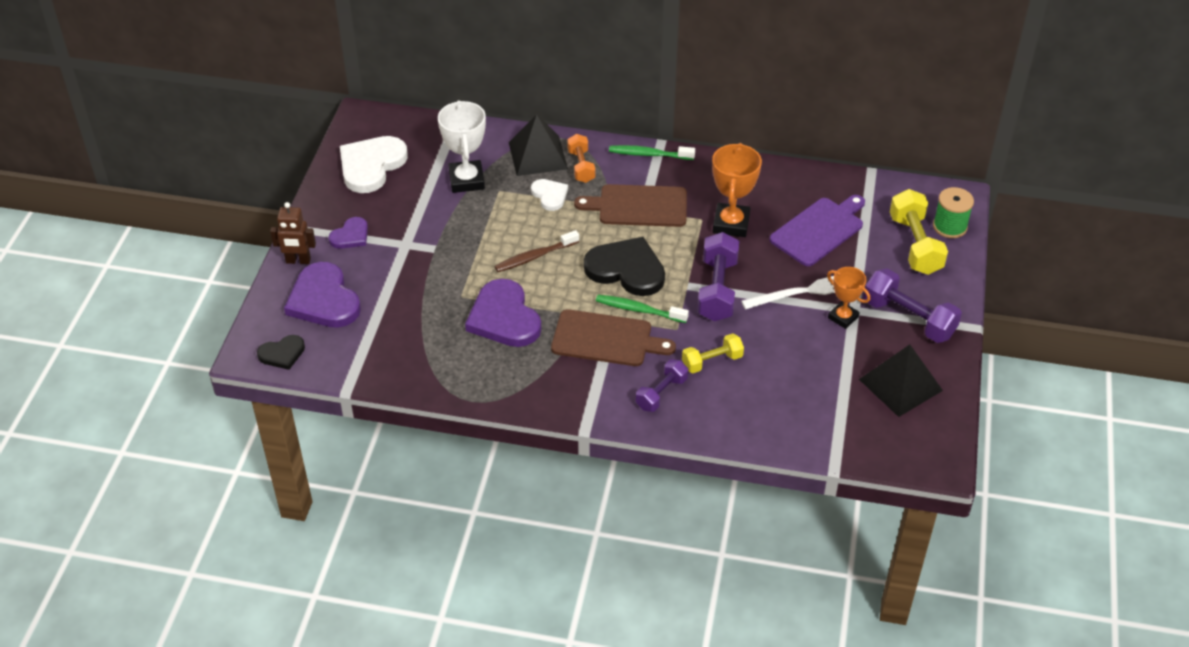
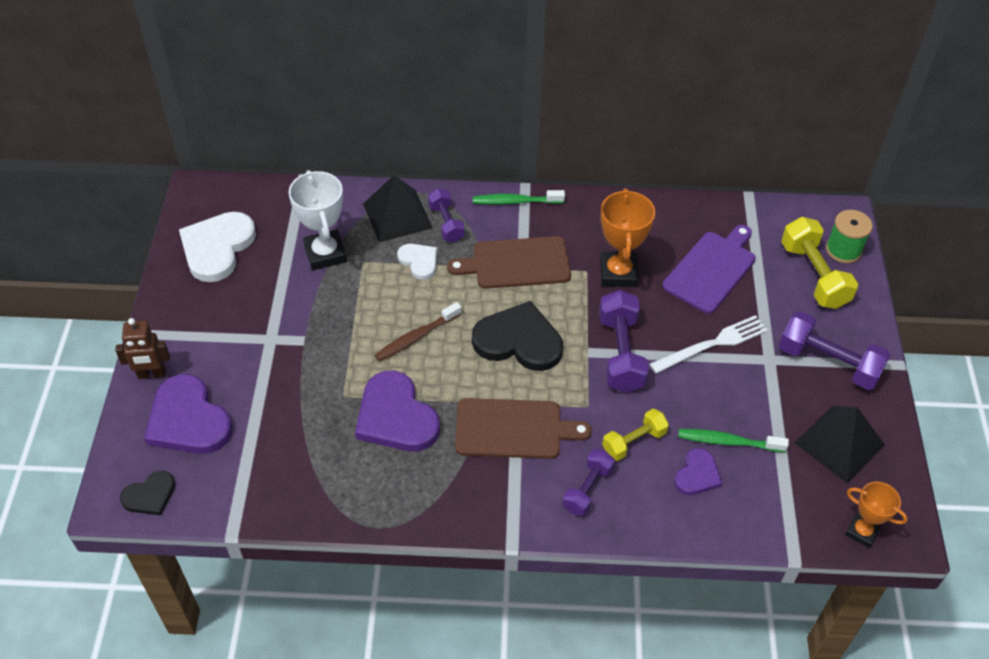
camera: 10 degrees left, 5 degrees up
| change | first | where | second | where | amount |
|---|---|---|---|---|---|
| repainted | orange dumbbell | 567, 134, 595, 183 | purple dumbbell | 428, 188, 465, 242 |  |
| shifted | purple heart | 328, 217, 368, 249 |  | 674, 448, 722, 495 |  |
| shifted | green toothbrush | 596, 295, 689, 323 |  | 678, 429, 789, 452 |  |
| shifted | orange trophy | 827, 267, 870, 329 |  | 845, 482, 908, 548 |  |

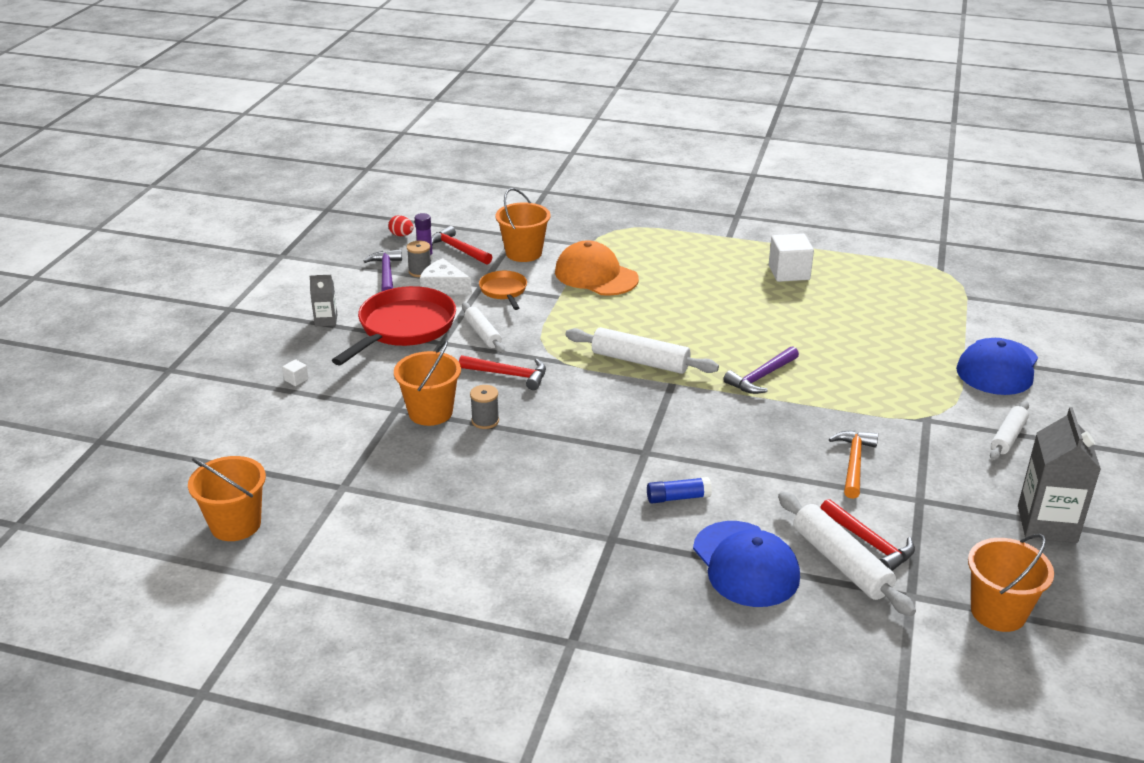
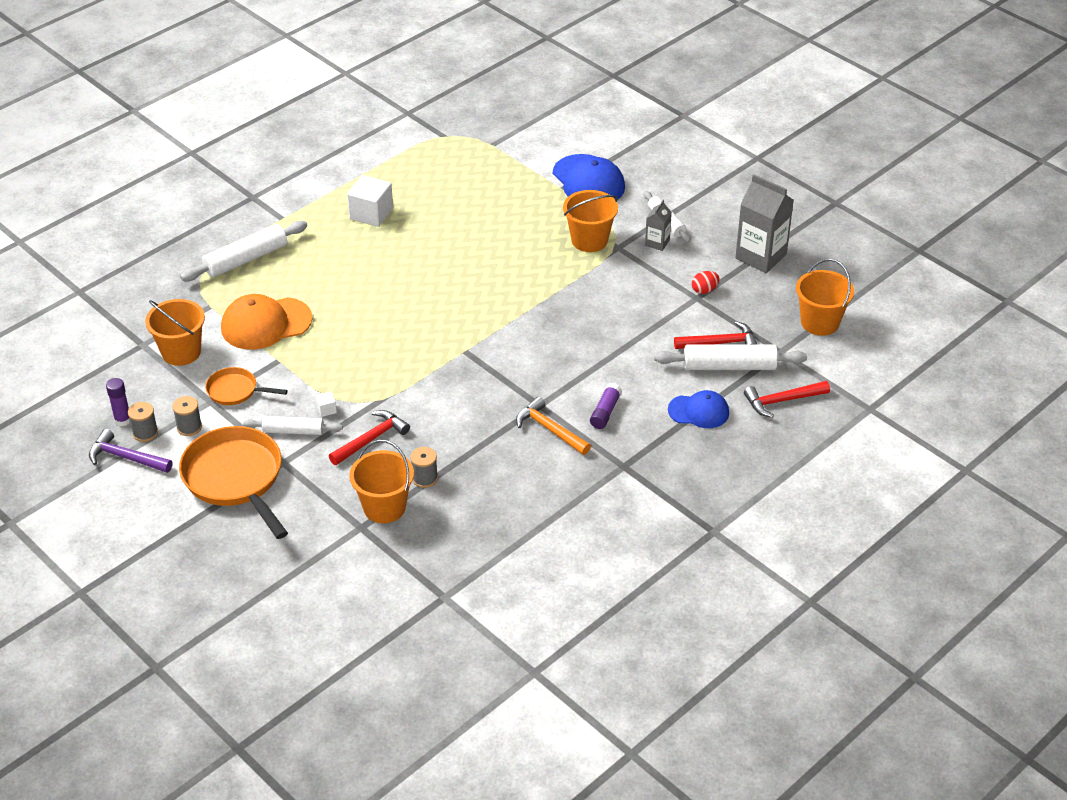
camera: 60 degrees left, 10 degrees up
| change | first | where | second | where | amount |
|---|---|---|---|---|---|
| swapped | white cheese | 420, 258, 472, 295 | grey spool | 172, 396, 202, 436 |  |
| repainted | red pan | 332, 286, 456, 365 | orange pan | 179, 426, 288, 539 |  |
| shifted | white rolling pin | 565, 327, 719, 374 |  | 180, 221, 308, 281 |  |
| shifted | white cube | 282, 359, 308, 386 |  | 316, 391, 337, 417 |  |
| shifted | orange hammer | 829, 431, 878, 499 |  | 516, 397, 591, 455 |  |
| shifted | orange bucket | 188, 456, 266, 541 |  | 563, 190, 618, 252 |  |
| repainted | blue glue stick | 647, 477, 712, 503 | purple glue stick | 590, 383, 622, 429 |  |
| shifted | grey carton | 309, 275, 337, 326 |  | 645, 200, 672, 251 |  |
| scaled | blue cap | 693, 521, 800, 607 |  | 668, 390, 729, 428 | x0.64 |
| shifted | red egg | 388, 215, 413, 236 |  | 692, 271, 719, 294 |  |
| shifted | red hammer | 431, 226, 492, 265 |  | 744, 381, 830, 418 |  |
| gone | purple hammer | 723, 346, 799, 394 |  |  |  |

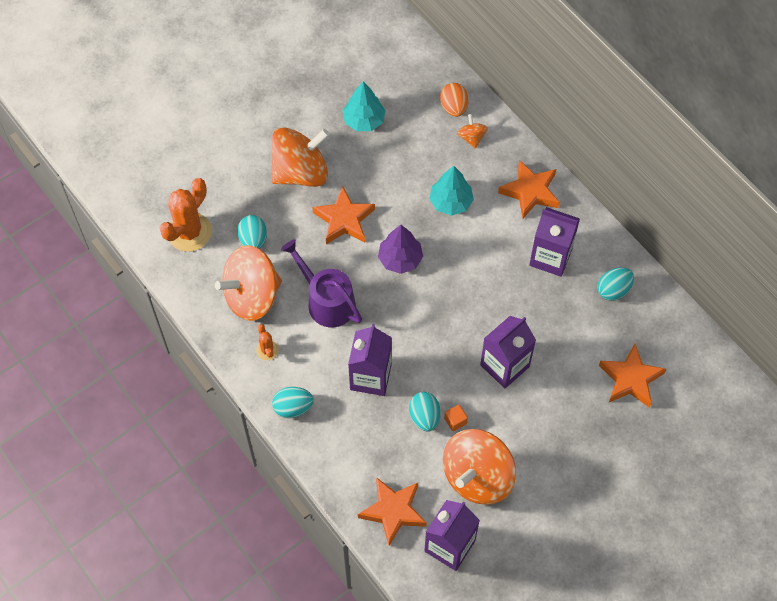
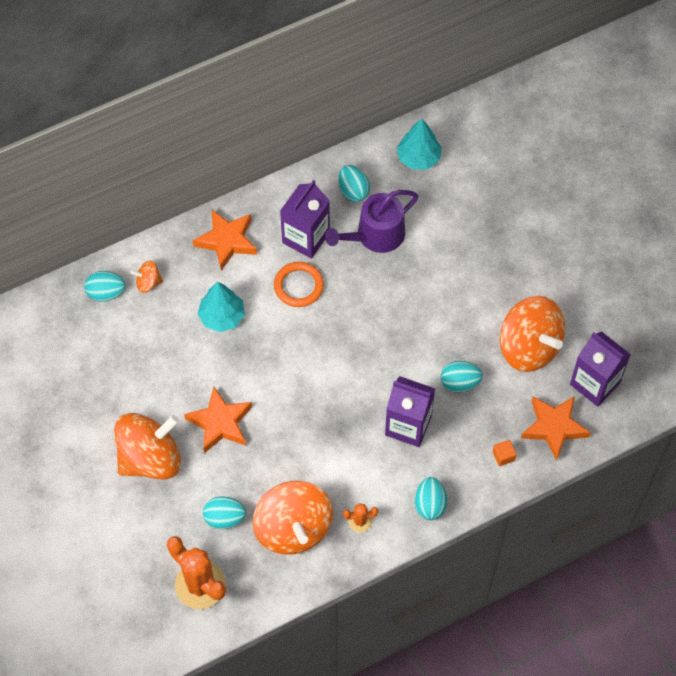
camera: 80 degrees left, 0 degrees up
| change | first | where | second | where | amount |
|---|---|---|---|---|---|
| repainted | orange egg | 440, 83, 468, 117 | turquoise egg | 84, 271, 125, 302 |  |
| rotated | orange spinning top | 271, 127, 330, 187 |  | 114, 413, 181, 480 | 75 degrees clockwise |
| new |  |  | orange ring | 274, 262, 324, 307 |  |
| shifted | purple watering can | 281, 239, 362, 327 |  | 325, 190, 418, 253 |  |
| shifted | turquoise tree | 343, 82, 386, 131 |  | 397, 119, 442, 170 |  |
| shifted | orange cube | 444, 405, 468, 431 |  | 493, 440, 517, 466 |  |
| gone | purple tree | 378, 225, 423, 274 |  |  |  |
| gone | purple carton | 480, 316, 536, 388 |  |  |  |
| gone | orange star | 599, 344, 666, 408 |  |  |  |

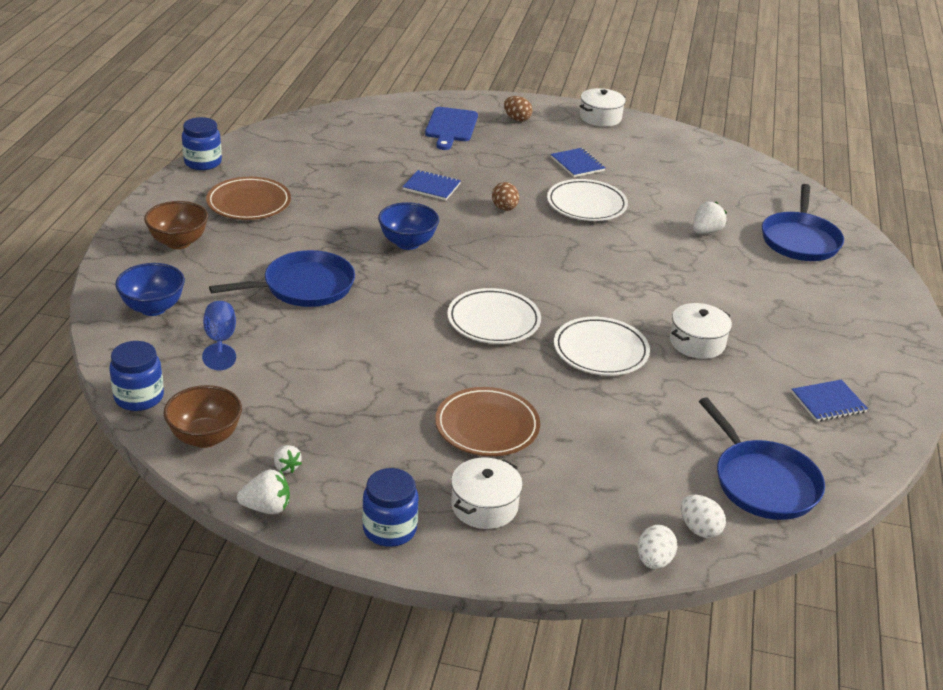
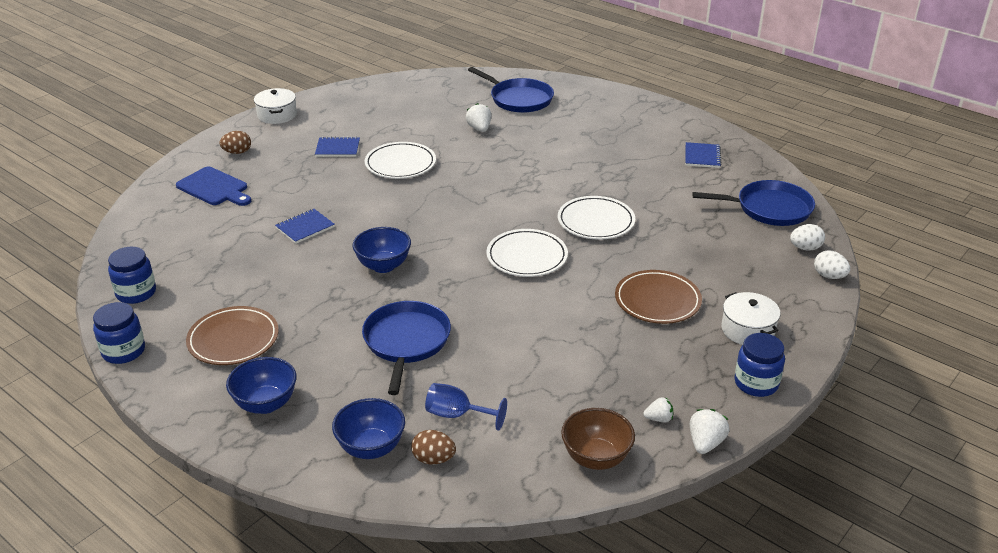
camera: 60 degrees left, 0 degrees up
| change | first | where | second | where | amount |
|---|---|---|---|---|---|
| shifted | blue jar | 109, 341, 164, 411 |  | 108, 247, 156, 304 |  |
| repainted | brown bowl | 144, 201, 208, 249 | blue bowl | 226, 357, 297, 414 |  |
| shifted | brown egg | 492, 182, 519, 211 |  | 411, 430, 456, 465 |  |
| gone | white pot | 670, 303, 732, 359 |  |  |  |

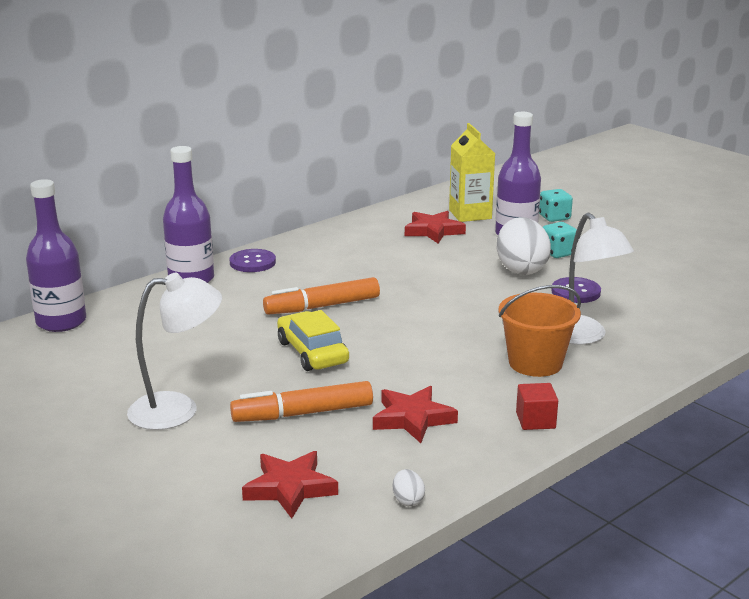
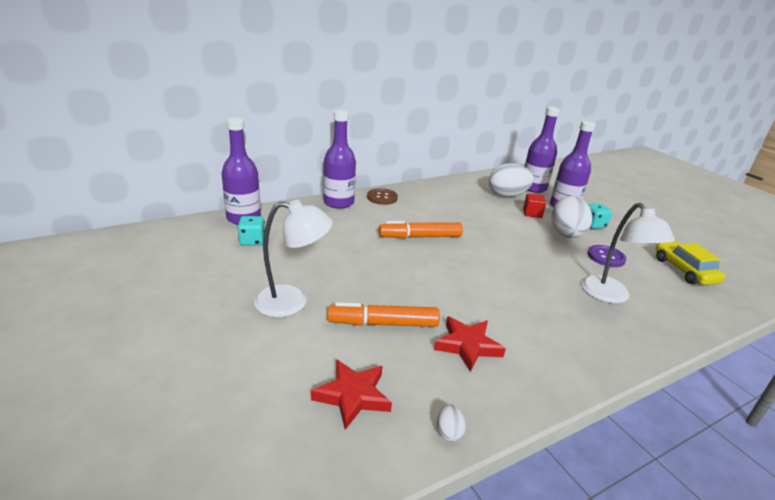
camera: 10 degrees right, 5 degrees up
| change | first | where | second | where | amount |
|---|---|---|---|---|---|
| shifted | turquoise dice | 539, 189, 573, 222 |  | 237, 216, 265, 246 |  |
| repainted | purple button | 230, 249, 276, 272 | brown button | 367, 188, 398, 205 |  |
| swapped | red star | 405, 211, 466, 243 | white egg | 489, 163, 534, 197 |  |
| shifted | red cube | 516, 383, 558, 430 |  | 523, 193, 546, 218 |  |
| swapped | yellow carton | 449, 123, 495, 222 | purple bottle | 524, 107, 560, 193 |  |
| shifted | yellow car | 277, 310, 349, 371 |  | 655, 241, 725, 285 |  |
| gone | orange bucket | 499, 285, 581, 377 |  |  |  |

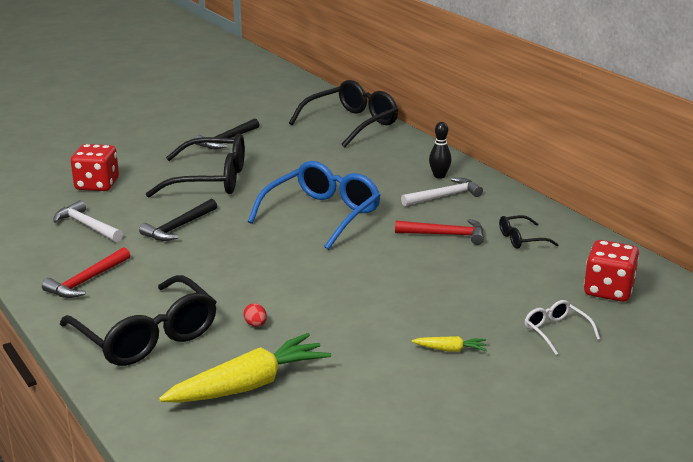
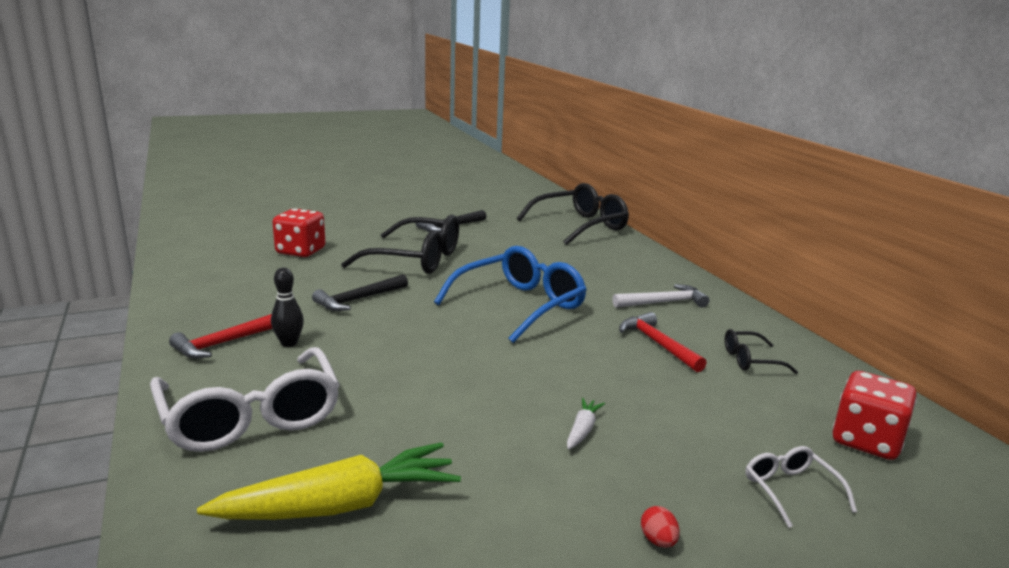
camera: 10 degrees right, 5 degrees down
| change | first | where | second | where | amount |
|---|---|---|---|---|---|
| repainted | black glasses | 60, 275, 216, 366 | white glasses | 150, 347, 340, 452 |  |
| shifted | black bowling pin | 429, 122, 451, 179 |  | 271, 268, 304, 347 |  |
| new |  |  | white carrot | 567, 398, 605, 449 |  |
| rotated | red hammer | 395, 219, 484, 245 |  | 619, 312, 707, 372 | 135 degrees counterclockwise |
| shifted | red egg | 243, 303, 267, 327 |  | 641, 506, 680, 548 |  |
| gone | white hammer | 53, 200, 123, 242 |  |  |  |
| gone | yellow carrot | 412, 336, 487, 352 |  |  |  |

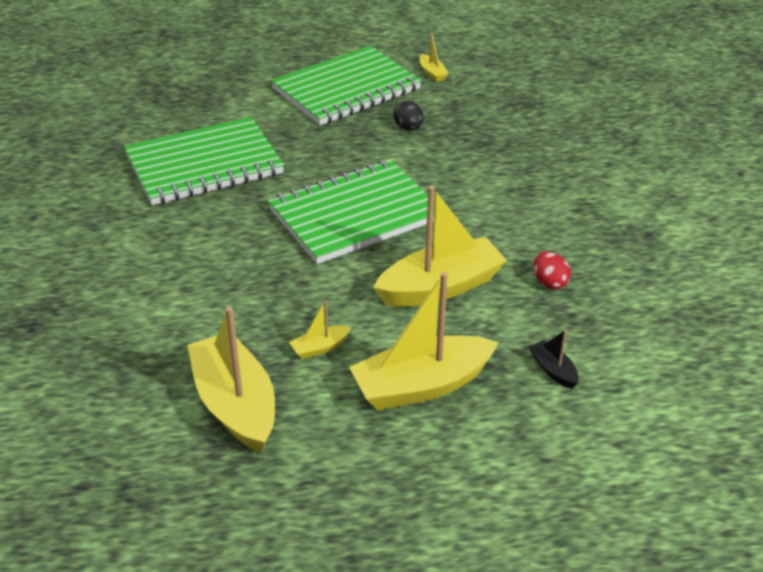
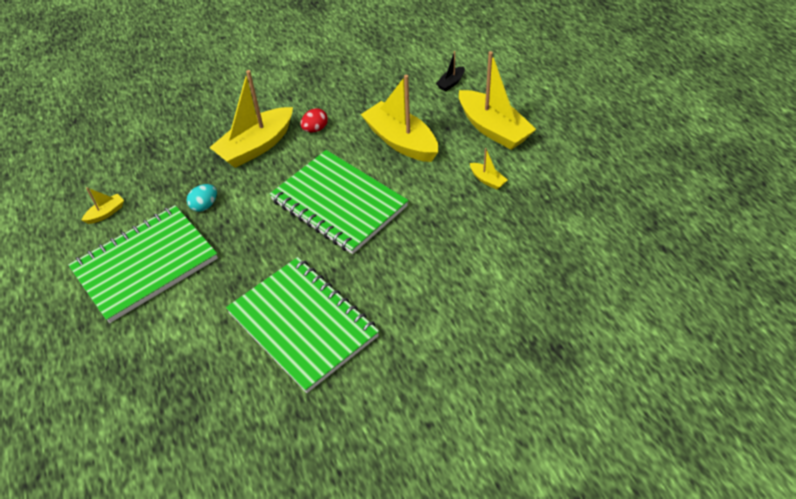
camera: 105 degrees left, 10 degrees up
| change | first | where | second | where | amount |
|---|---|---|---|---|---|
| rotated | green notebook | 271, 46, 422, 126 |  | 68, 205, 218, 323 | 75 degrees counterclockwise |
| repainted | black egg | 394, 101, 423, 130 | turquoise egg | 187, 184, 217, 212 |  |
| shifted | yellow boat | 187, 306, 275, 453 |  | 209, 70, 293, 168 |  |
| shifted | red egg | 534, 251, 571, 290 |  | 300, 108, 328, 132 |  |

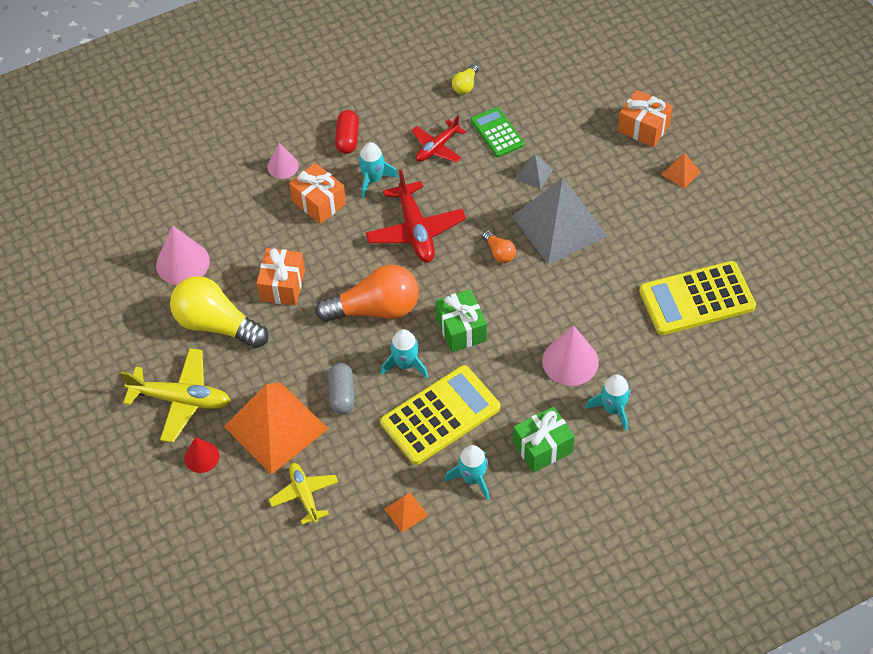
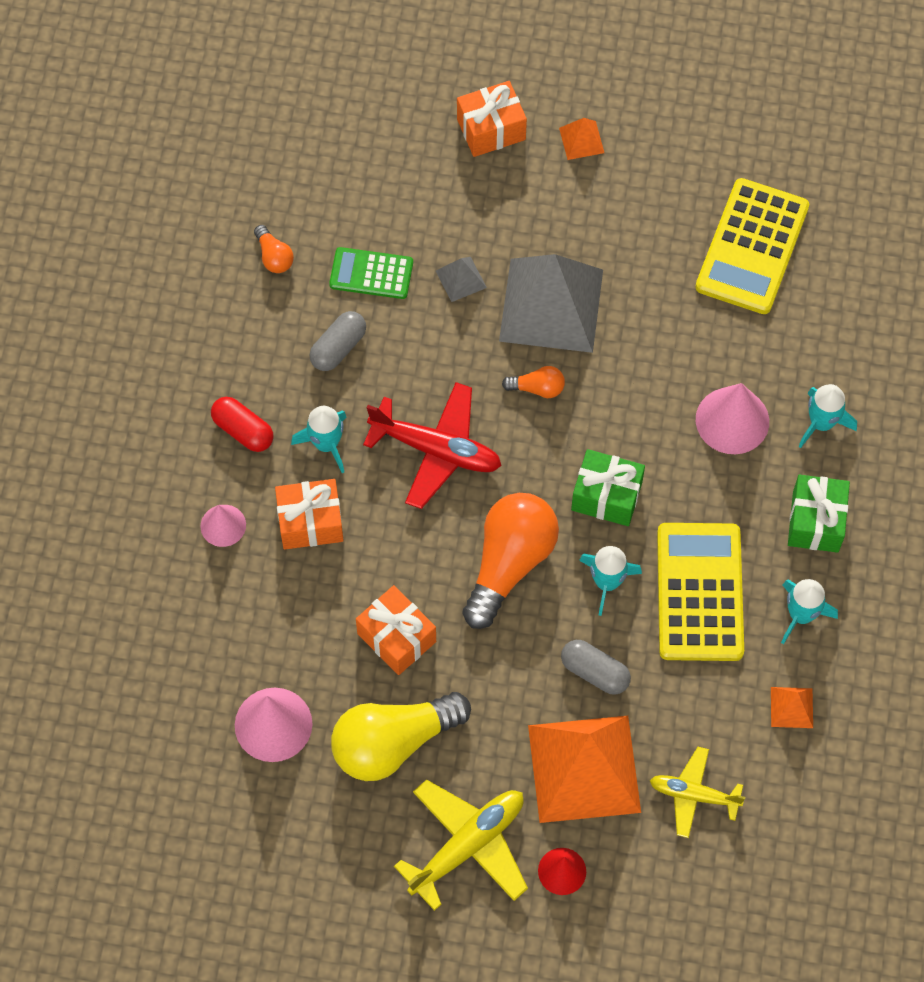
camera: 55 degrees left, 10 degrees up
| change | first | where | second | where | amount |
|---|---|---|---|---|---|
| repainted | yellow light bulb | 452, 64, 479, 94 | orange light bulb | 254, 225, 294, 273 |  |
| swapped | red plane | 411, 115, 466, 163 | grey capsule | 309, 311, 366, 371 |  |

